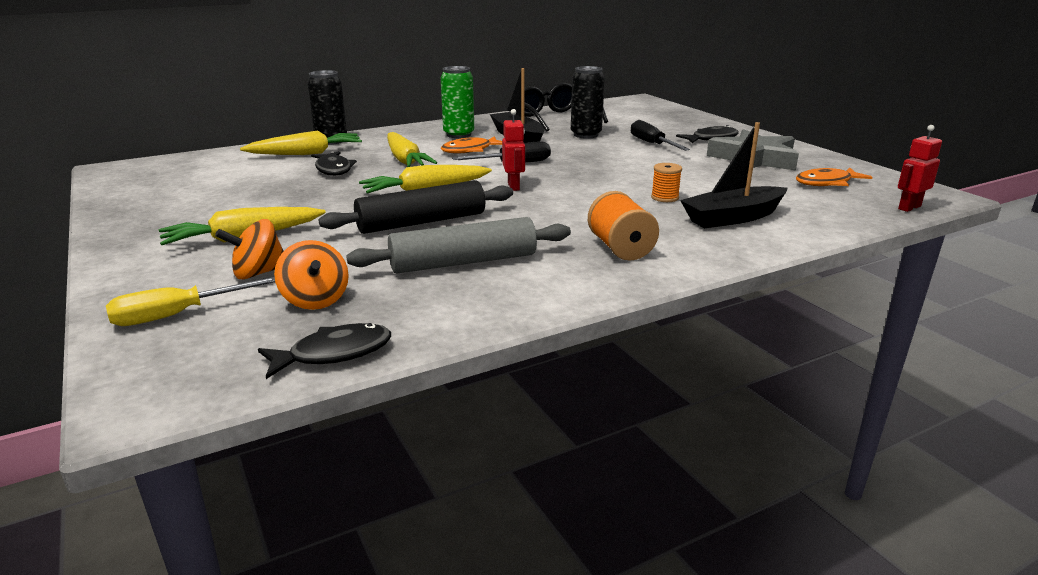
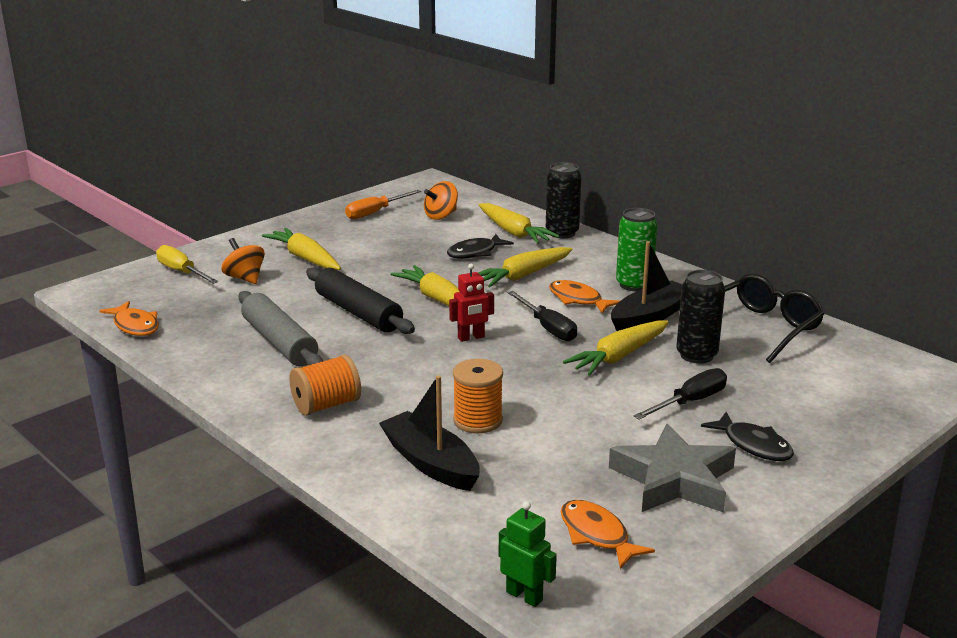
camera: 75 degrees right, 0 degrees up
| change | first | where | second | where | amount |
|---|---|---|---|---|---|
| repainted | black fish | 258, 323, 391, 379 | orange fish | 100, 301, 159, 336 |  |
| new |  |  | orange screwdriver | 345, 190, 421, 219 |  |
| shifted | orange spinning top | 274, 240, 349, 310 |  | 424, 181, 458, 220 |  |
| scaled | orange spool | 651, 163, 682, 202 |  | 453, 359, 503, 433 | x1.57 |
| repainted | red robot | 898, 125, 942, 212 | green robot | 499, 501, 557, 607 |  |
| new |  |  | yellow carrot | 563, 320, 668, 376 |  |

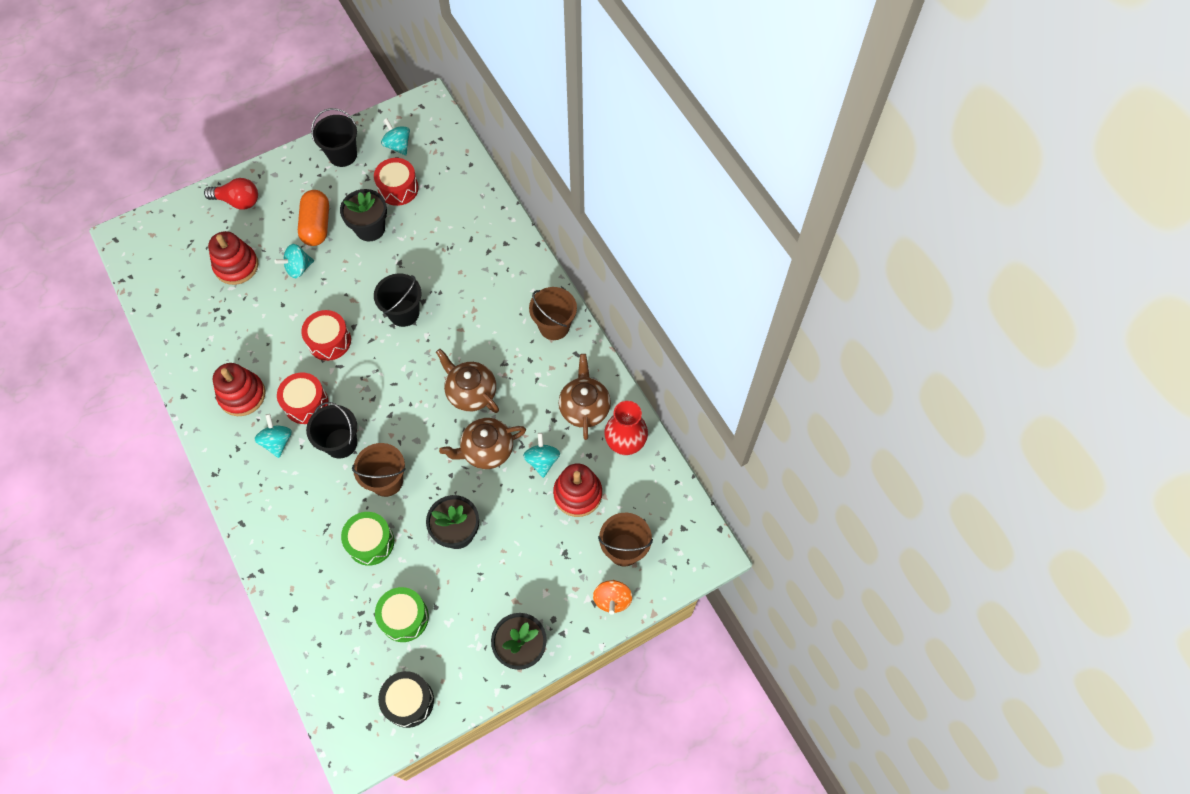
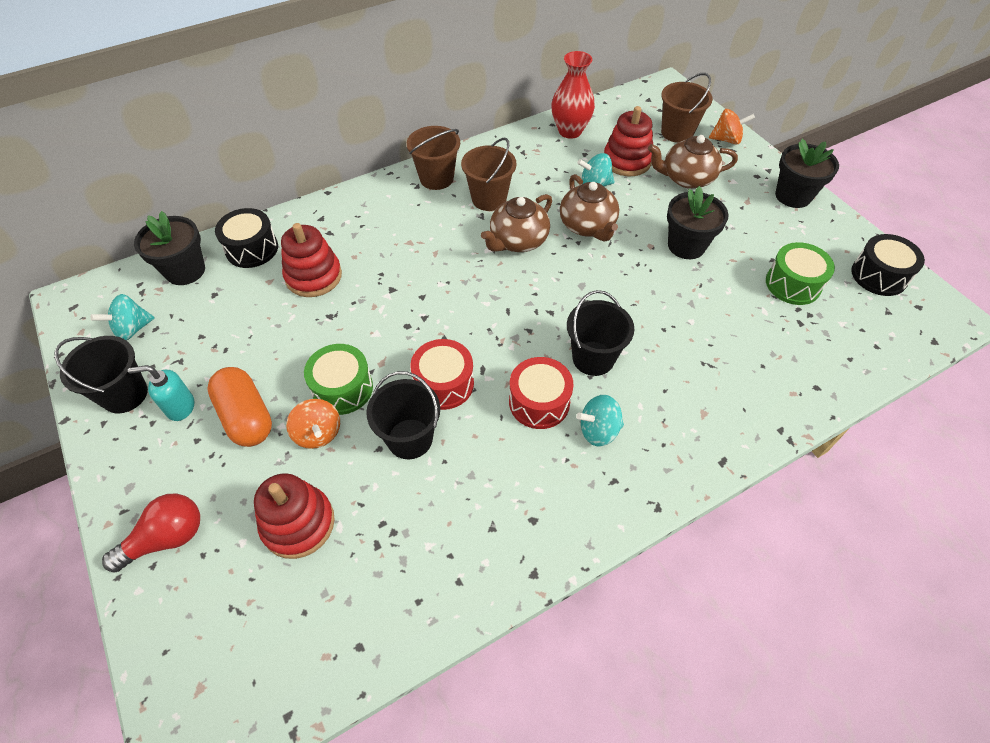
camera: 90 degrees left, 10 degrees down
| change | first | where | second | where | amount |
|---|---|---|---|---|---|
| rotated | red light bulb | 204, 178, 258, 210 |  | 102, 494, 200, 572 | 45 degrees clockwise |
| new |  |  | turquoise soap dispenser | 128, 365, 194, 421 |  |
| shifted | black flower pot | 340, 189, 387, 241 |  | 134, 211, 205, 285 |  |
| rotated | orange capsule | 298, 190, 329, 246 |  | 207, 367, 272, 447 | 60 degrees clockwise |
| new |  |  | black drum | 215, 208, 278, 268 |  |
| shifted | red stacking toy | 213, 363, 266, 416 |  | 281, 223, 342, 297 |  |
| repainted | turquoise spinning top | 274, 244, 314, 278 | orange spinning top | 286, 399, 340, 449 |  |
| shifted | green drum | 341, 512, 394, 566 |  | 304, 344, 373, 415 |  |
| shifted | black bucket | 374, 273, 422, 327 |  | 366, 371, 440, 459 |  |
| shifted | brown bucket | 352, 443, 406, 497 |  | 461, 138, 516, 211 |  |
| shifted | brown teapot | 559, 354, 611, 440 |  | 648, 135, 738, 189 |  |
| gone | red drum | 374, 158, 419, 206 |  |  |  |

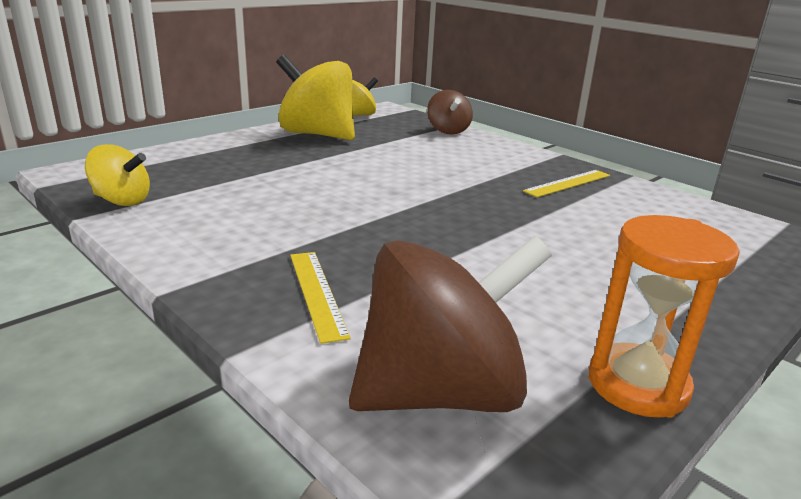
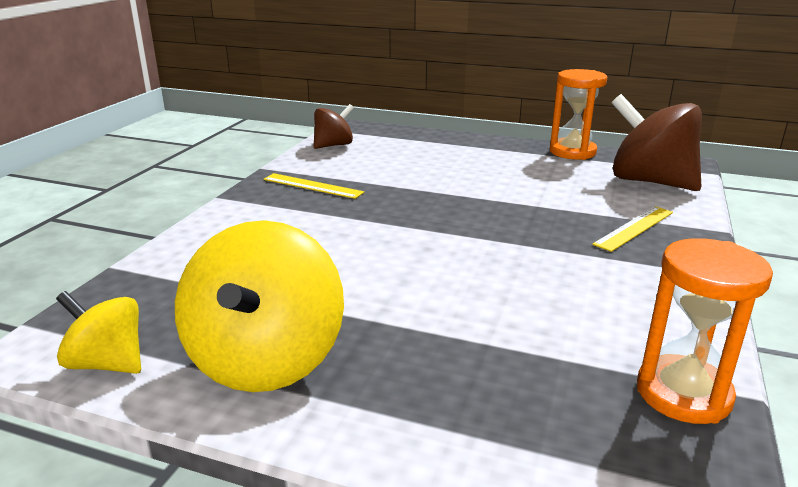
camera: 115 degrees left, 0 degrees up
| change | first | where | second | where | amount |
|---|---|---|---|---|---|
| shifted | brown spinning top | 427, 90, 473, 135 |  | 313, 104, 354, 149 |  |
| swapped | yellow spinning top | 85, 144, 150, 206 | orange hourglass | 637, 238, 773, 424 |  |

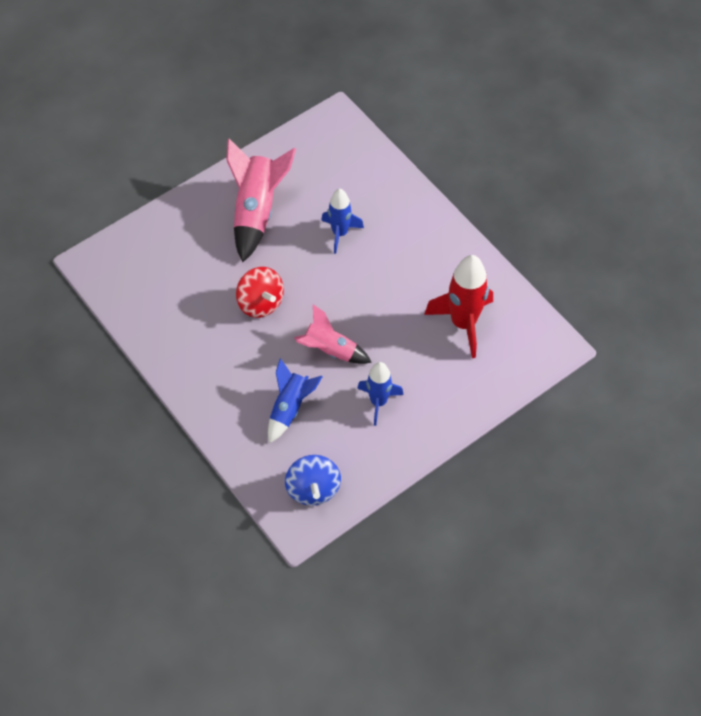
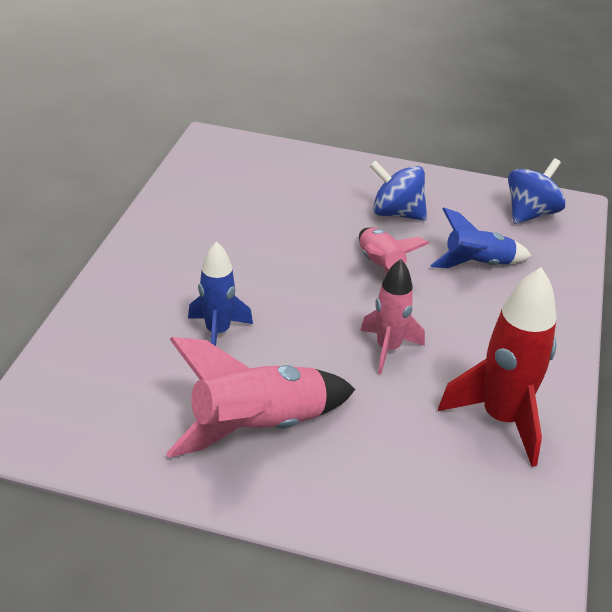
camera: 130 degrees left, 20 degrees down
| change | first | where | second | where | amount |
|---|---|---|---|---|---|
| swapped | red spinning top | 236, 267, 284, 318 | pink rocket | 360, 259, 425, 374 |  |
| swapped | blue rocket | 357, 362, 404, 426 | blue spinning top | 370, 160, 427, 221 |  |
| shifted | red rocket | 424, 255, 493, 358 |  | 438, 267, 557, 467 |  |

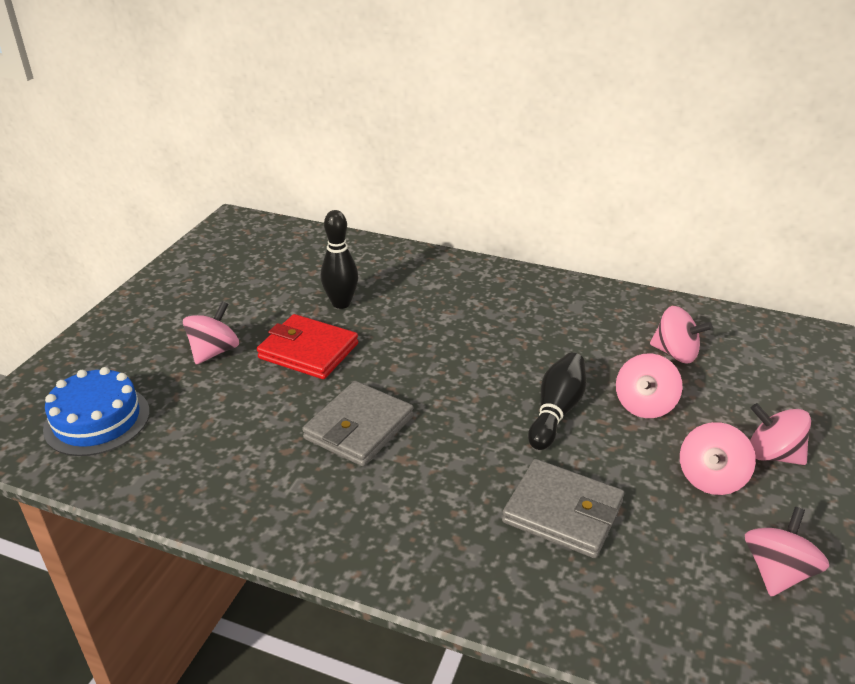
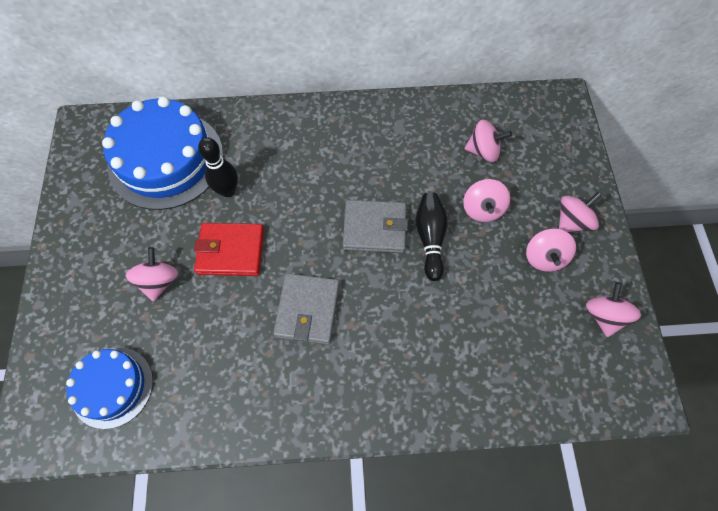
camera: 25 degrees left, 30 degrees up
| change | first | where | second | where | amount |
|---|---|---|---|---|---|
| new |  |  | blue cake | 102, 97, 223, 210 |  |
| shifted | grey wallet | 502, 459, 624, 558 |  | 343, 200, 408, 253 |  |
| rotated | pink spinning top | 750, 403, 811, 465 |  | 559, 192, 602, 232 | 135 degrees clockwise |

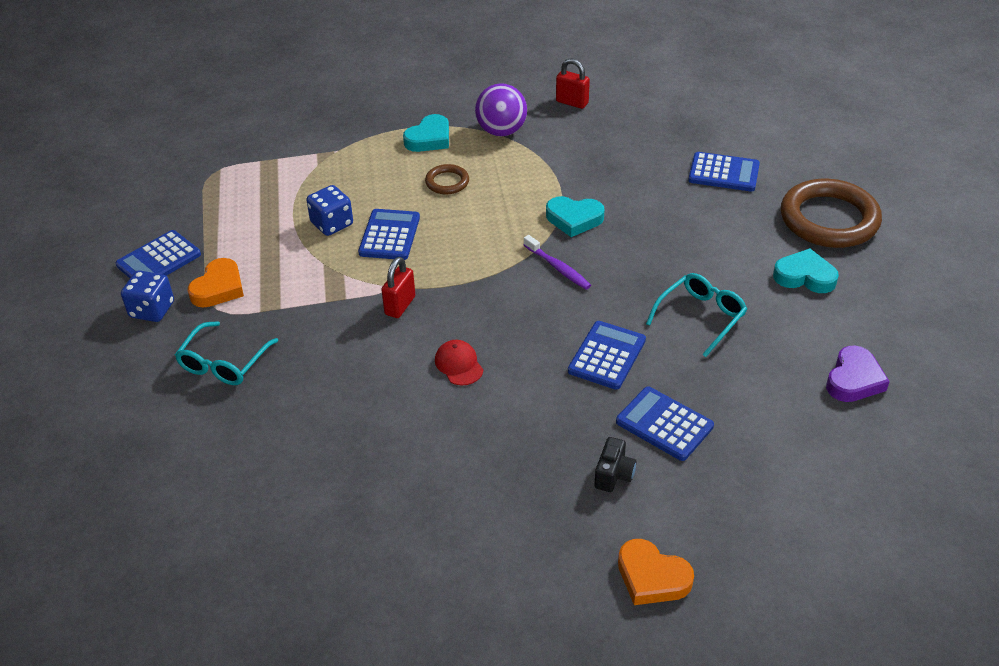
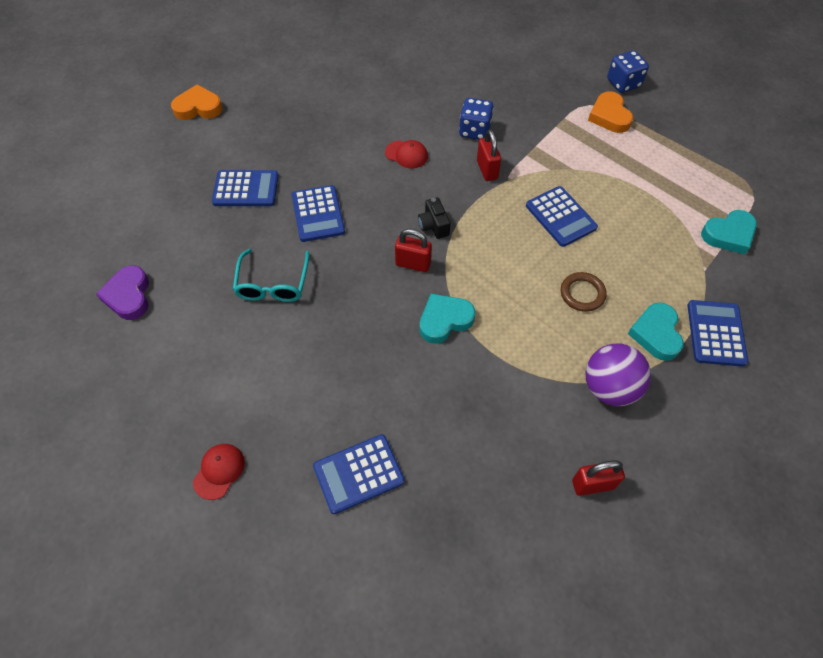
camera: 140 degrees right, 15 degrees up
| change | first | where | second | where | amount |
|---|---|---|---|---|---|
| swapped | brown ring | 781, 179, 882, 248 | red cap | 193, 444, 245, 500 |  |
| swapped | purple toothbrush | 524, 235, 591, 290 | red padlock | 395, 229, 432, 272 |  |
| shifted | black camera | 594, 437, 636, 492 |  | 418, 197, 450, 239 |  |
| shifted | blue dice | 306, 185, 353, 236 |  | 459, 98, 494, 140 |  |
| shifted | blue calculator | 115, 230, 201, 278 |  | 687, 300, 748, 367 |  |
| shifted | turquoise heart | 773, 248, 839, 293 |  | 701, 210, 757, 254 |  |
| gone | turquoise glasses | 175, 321, 278, 385 |  |  |  |

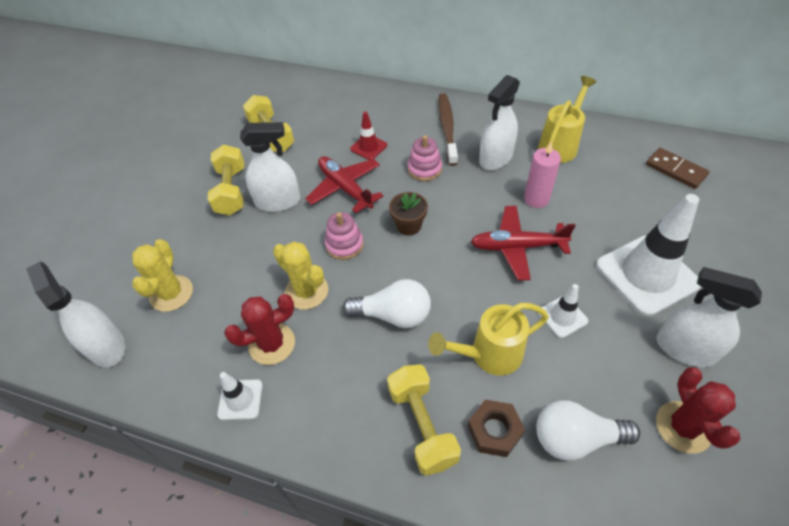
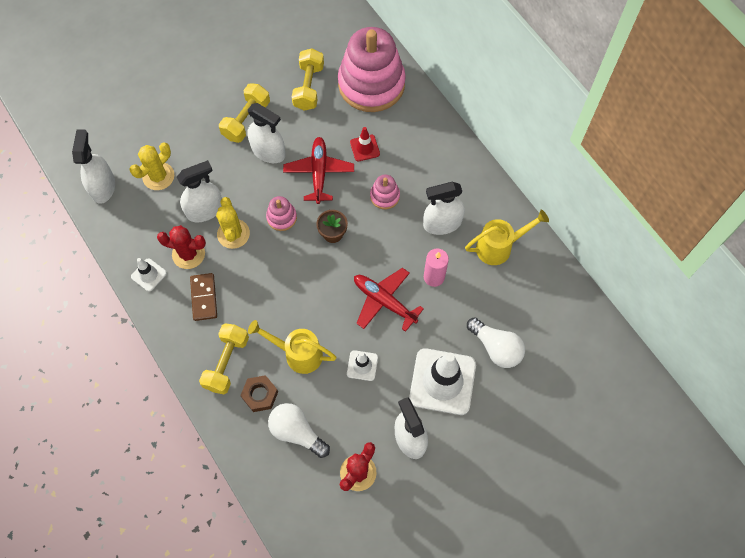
camera: 35 degrees right, 15 degrees up
| change | first | where | second | where | amount |
|---|---|---|---|---|---|
| new |  |  | white spray bottle | 177, 160, 222, 223 |  |
| shifted | brown domino | 646, 148, 710, 189 |  | 190, 273, 217, 321 |  |
| new |  |  | pink stacking toy | 338, 27, 406, 112 |  |
| shifted | white light bulb | 343, 279, 431, 328 |  | 467, 317, 525, 368 |  |
| gone | brown toothbrush | 438, 93, 458, 166 |  |  |  |

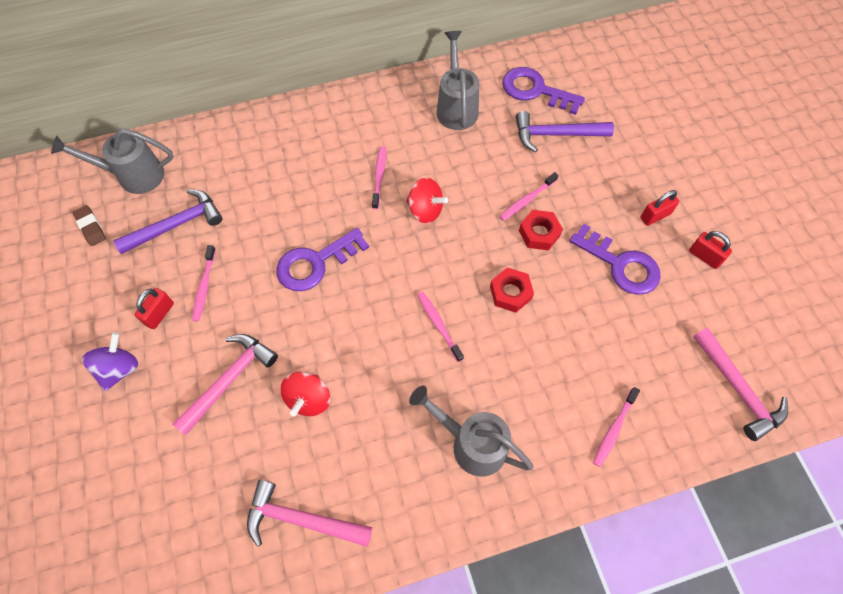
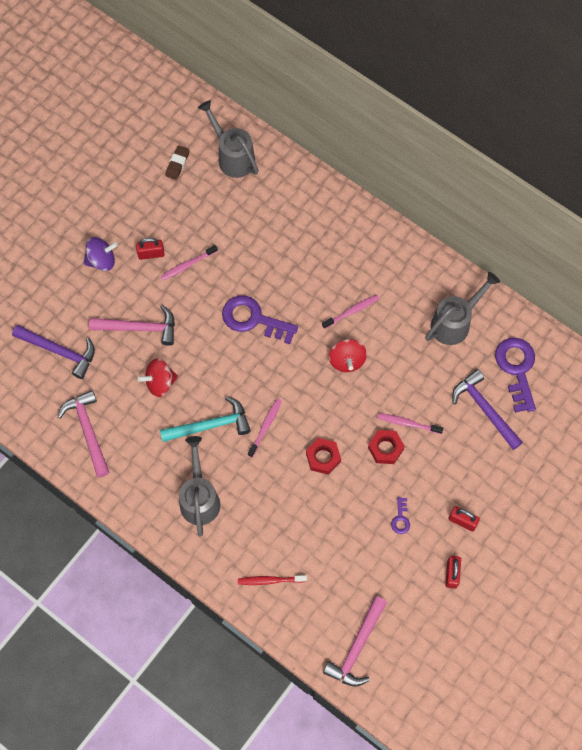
camera: 55 degrees right, 5 degrees up
| change | first | where | second | where | amount |
|---|---|---|---|---|---|
| shifted | purple hammer | 113, 189, 223, 254 |  | 12, 325, 95, 379 |  |
| new |  |  | turquoise hammer | 160, 396, 251, 442 |  |
| repainted | pink toothbrush | 593, 387, 640, 467 | red toothbrush | 238, 575, 307, 585 |  |
| scaled | purple key | 570, 224, 661, 295 |  | 391, 497, 410, 534 | x0.46 |

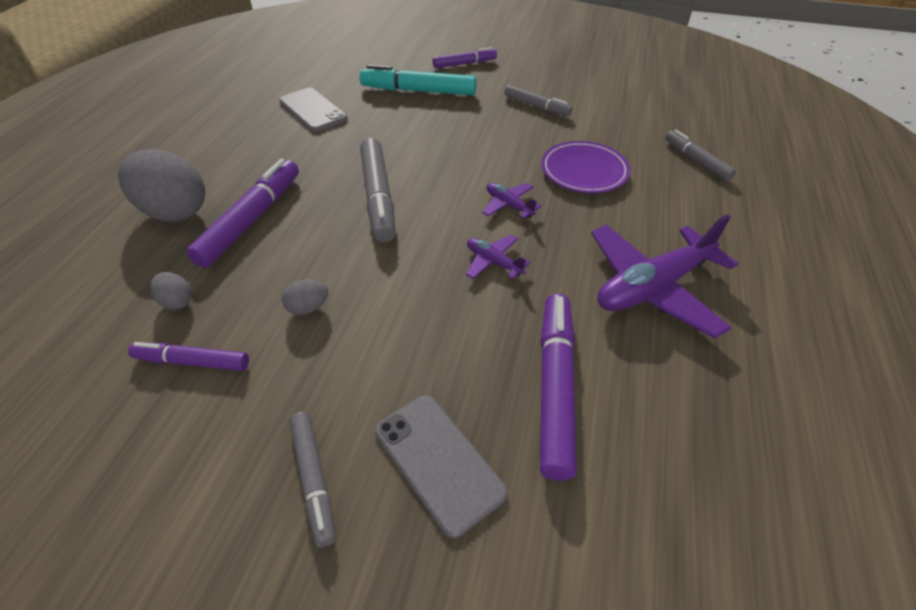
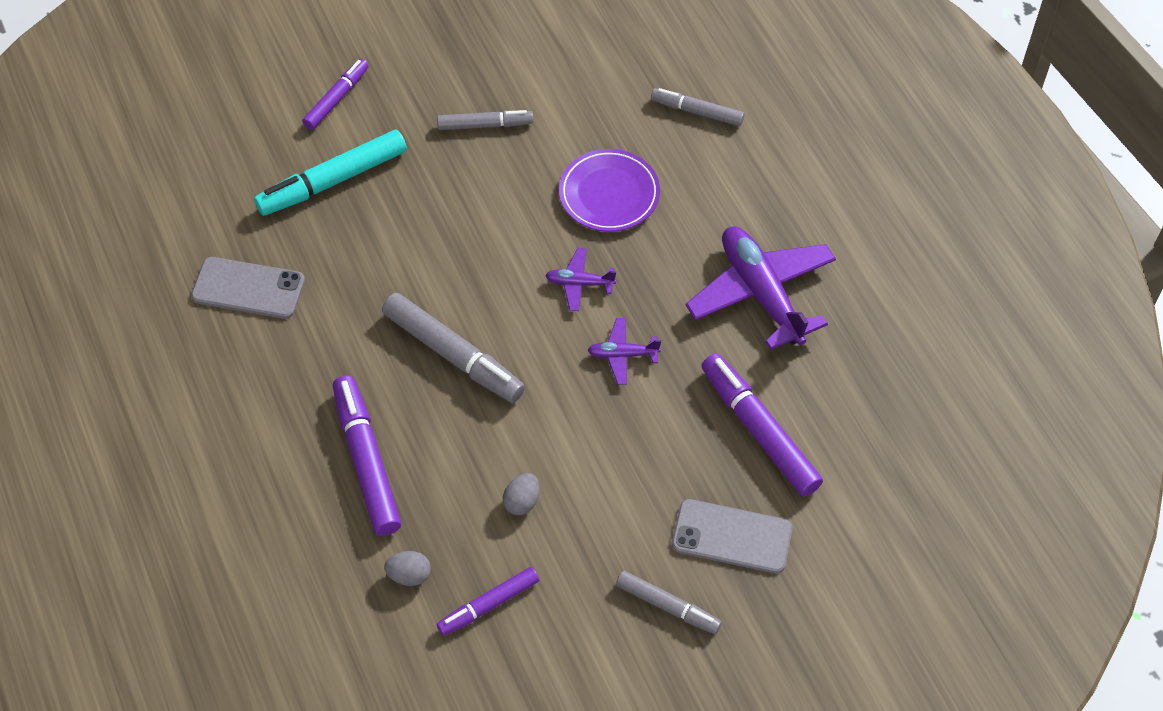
camera: 40 degrees left, 10 degrees up
| change | first | where | second | where | amount |
|---|---|---|---|---|---|
| rotated | purple plane | 591, 214, 738, 339 |  | 686, 226, 836, 350 | 135 degrees clockwise |
| gone | grey egg | 118, 149, 205, 222 |  |  |  |

